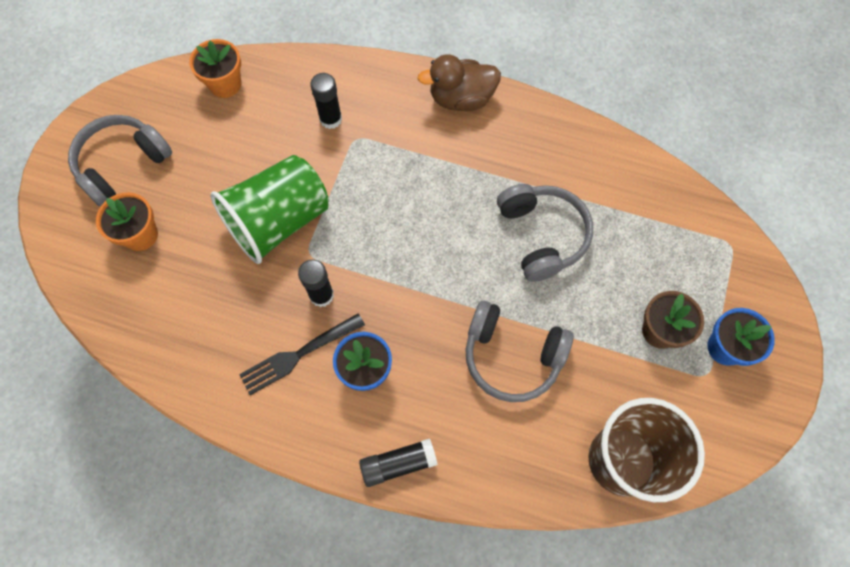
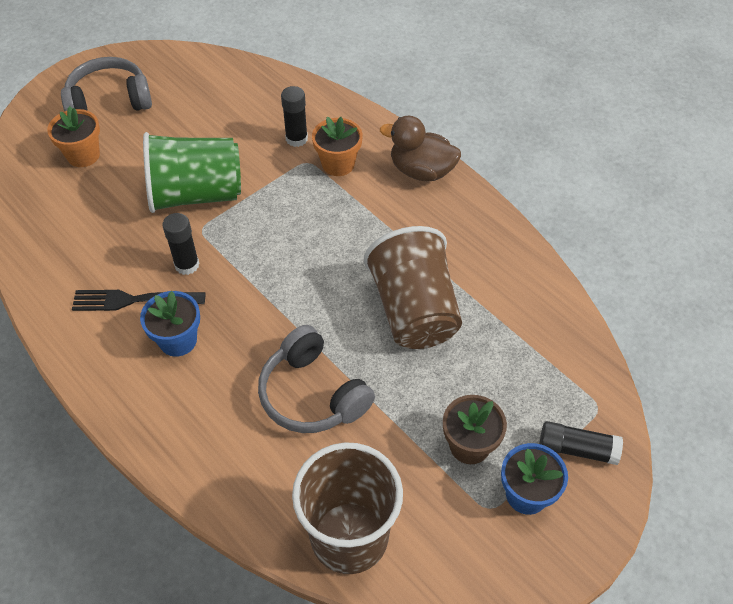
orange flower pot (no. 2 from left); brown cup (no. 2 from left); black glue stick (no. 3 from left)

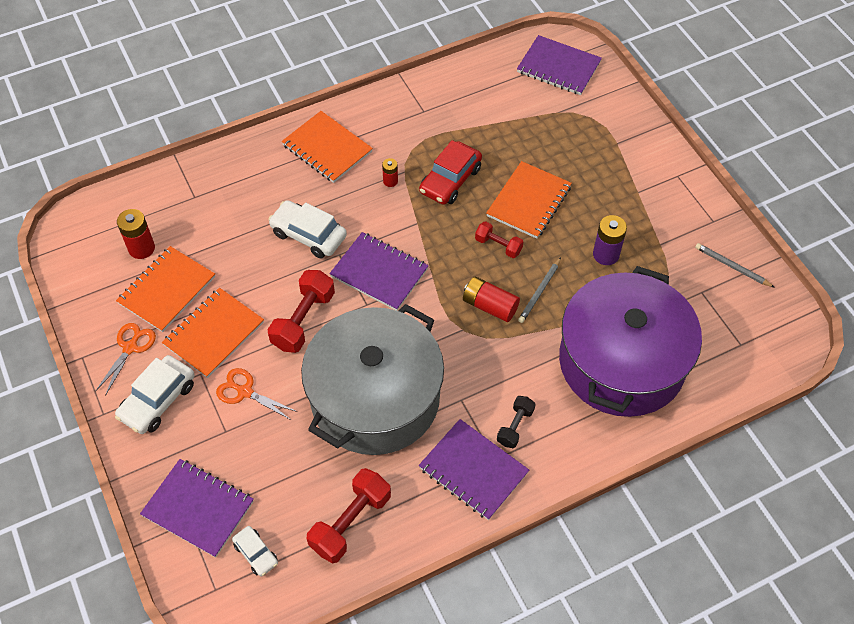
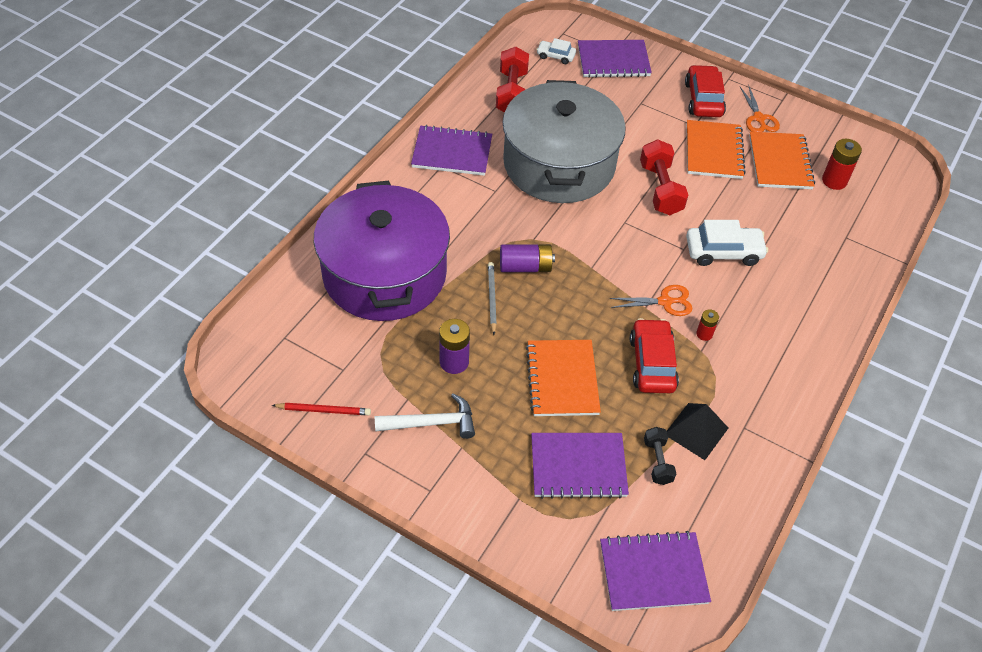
orange notebook (no. 3 from left in the first image); red dumbbell (no. 3 from left in the first image); purple notebook (no. 2 from left); red pencil; purple battery (no. 2 from left); red car (no. 2 from left); orange scissors (no. 1 from left); black dumbbell; white hammer; black pyramid

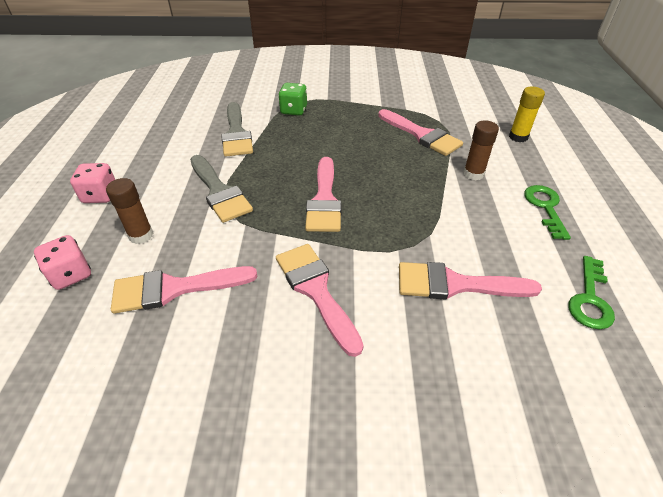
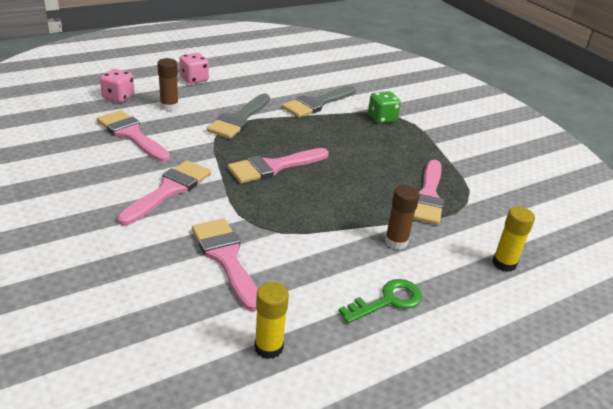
yellow glue stick (no. 1 from left)

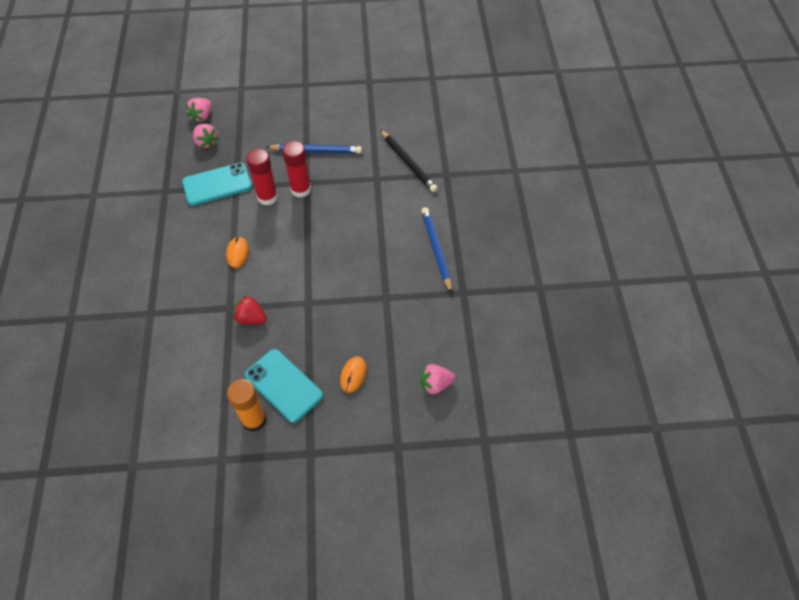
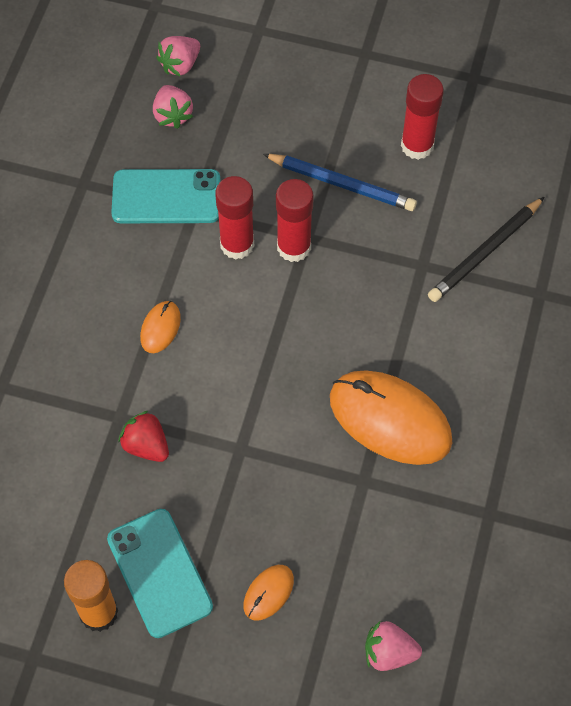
black pencil; blue pencil (no. 2 from left in the first image); red glue stick (no. 3 from left); orange mouse (no. 3 from left)

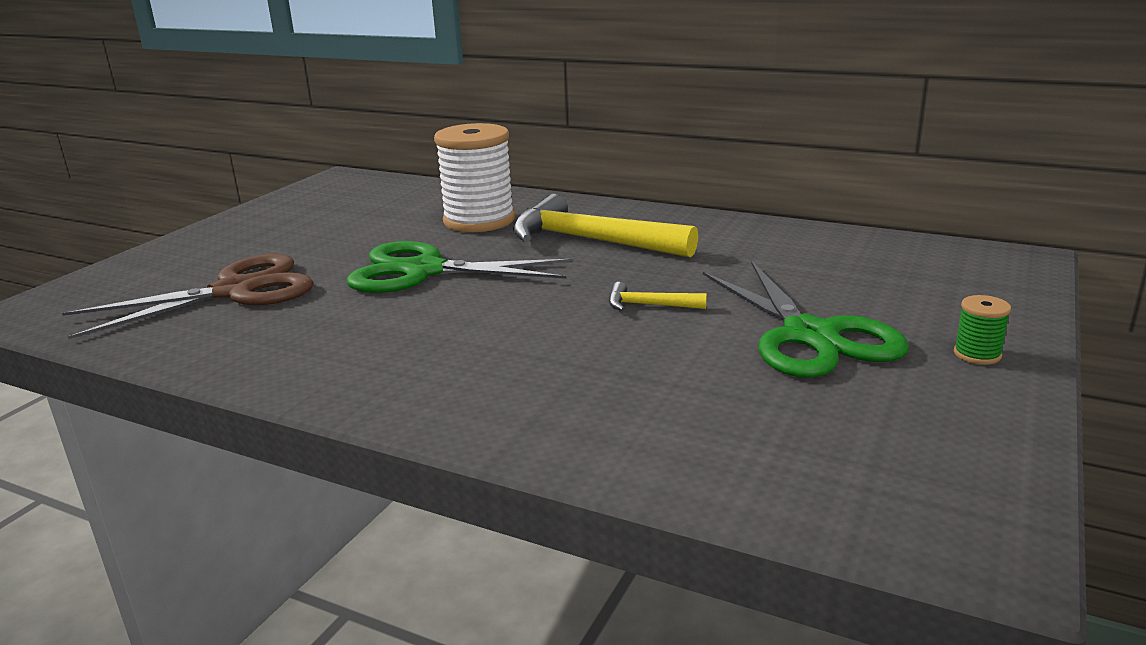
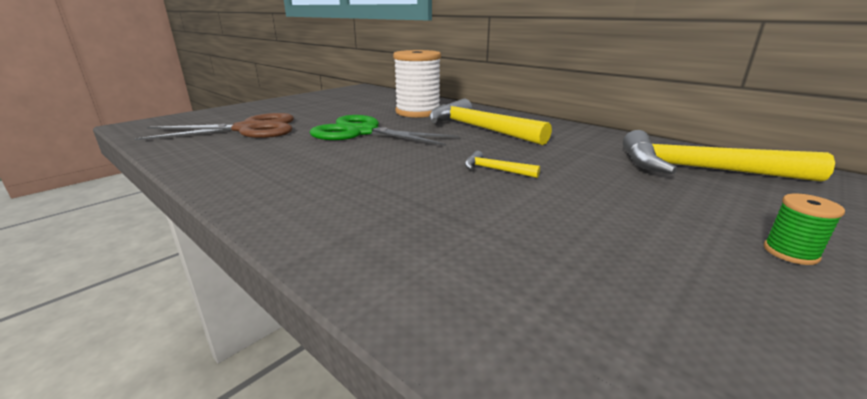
green scissors (no. 2 from left in the first image); yellow hammer (no. 3 from left)

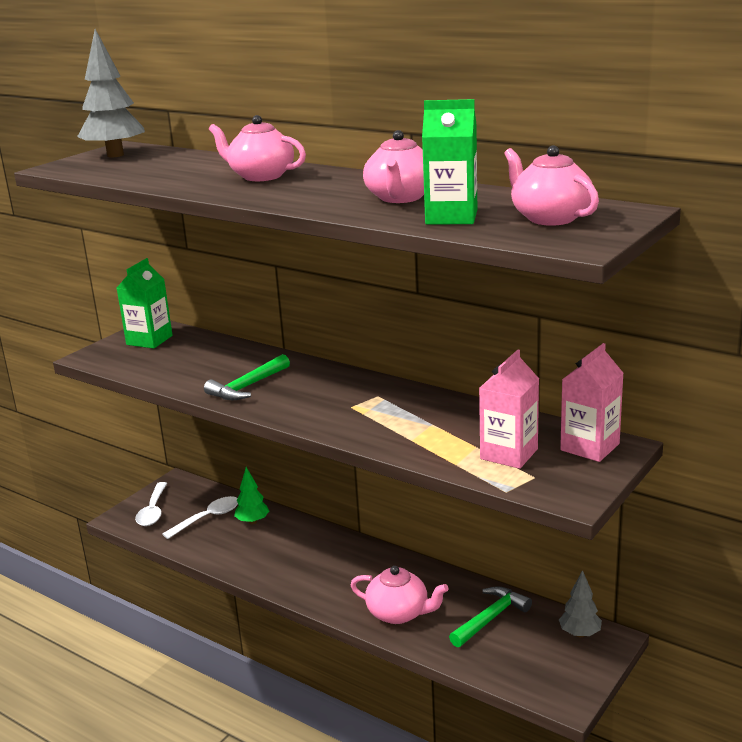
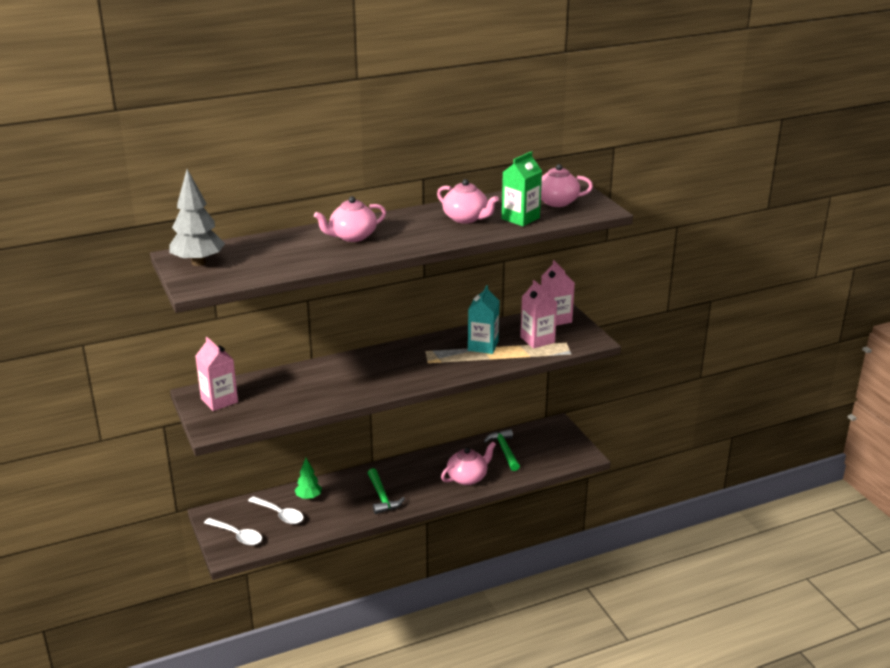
pink carton (no. 1 from left); green hammer (no. 1 from left); white spoon (no. 2 from left); grey tree (no. 2 from left in the first image); turquoise carton

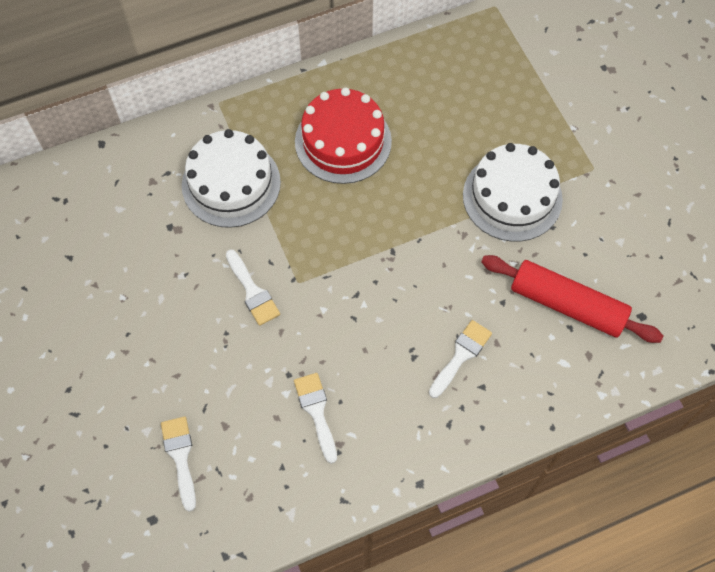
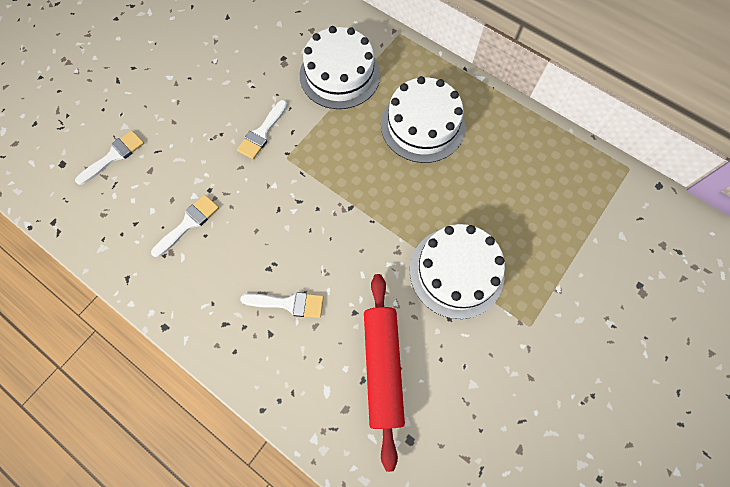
white cake (no. 2 from left)

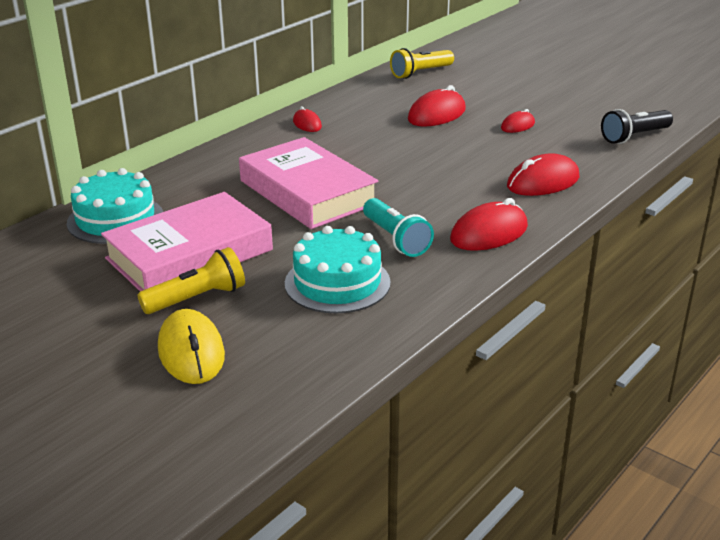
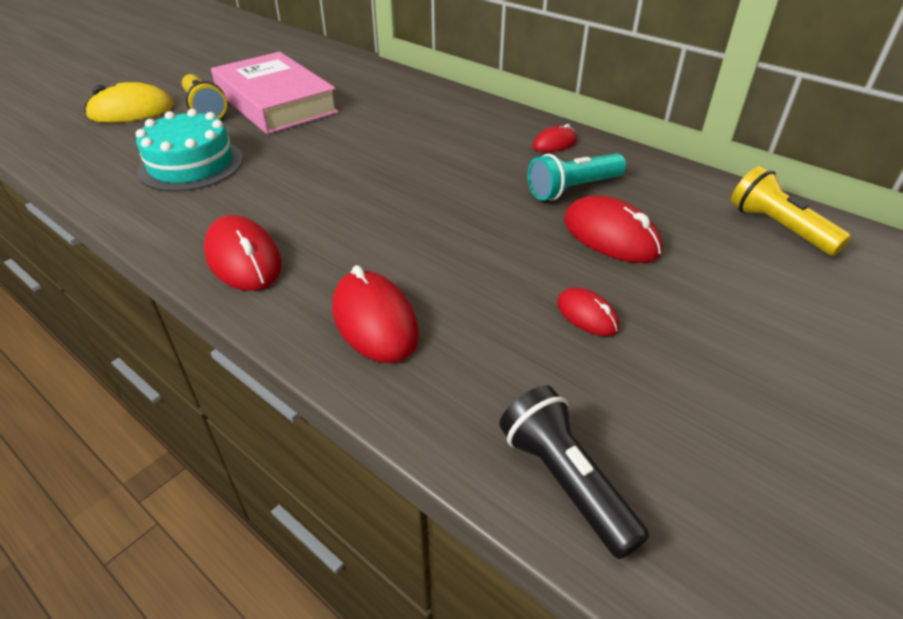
pink book (no. 2 from left in the first image); turquoise cake (no. 1 from left in the first image); turquoise flashlight

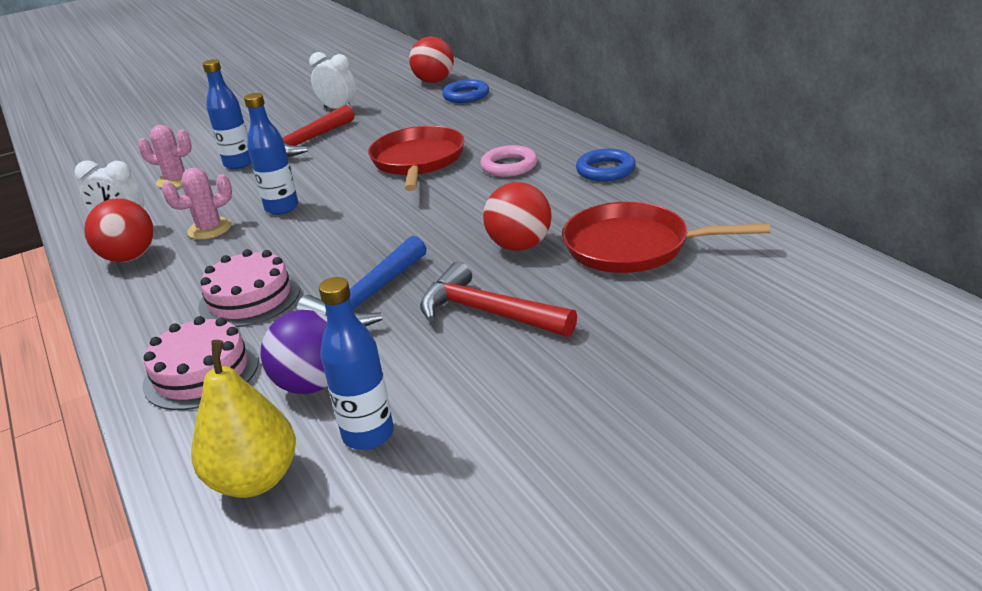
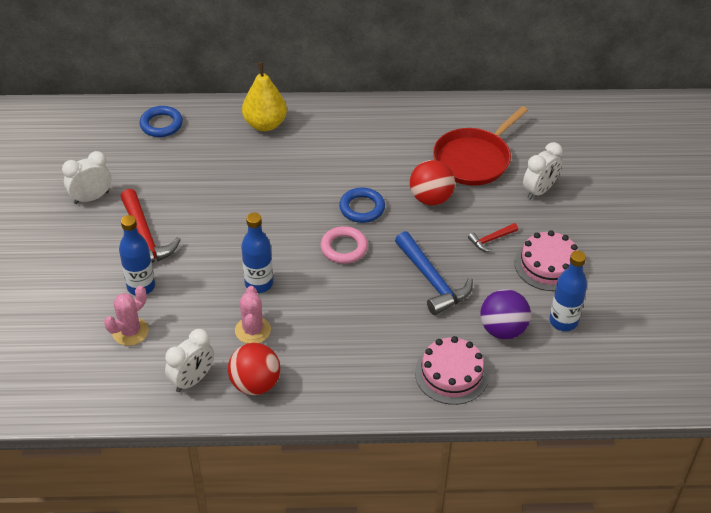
red ball (no. 2 from left in the first image); red pan (no. 1 from left in the first image); pink ring; blue ring (no. 2 from left); pink cake (no. 2 from left); red hammer (no. 2 from left); yellow pear; white clock (no. 3 from left)

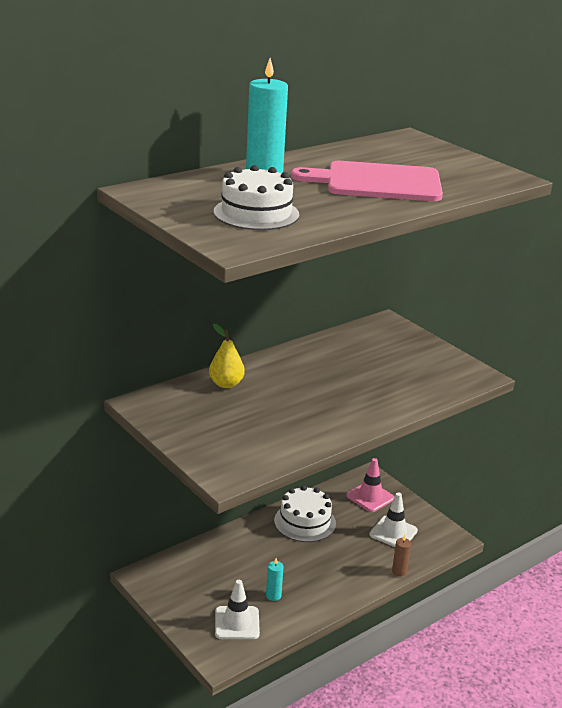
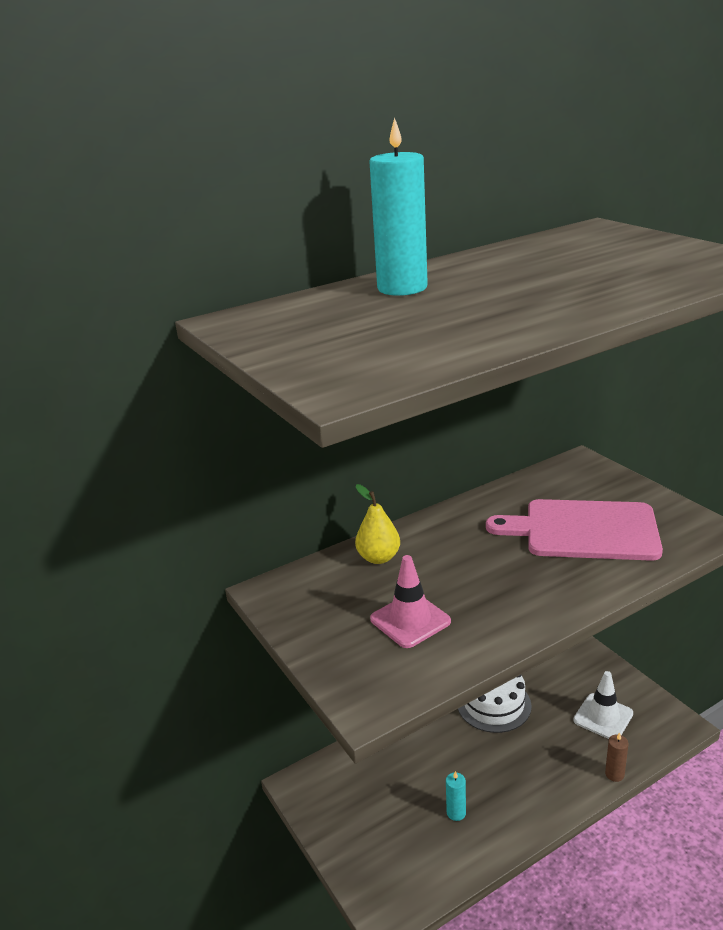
pink cutting board; white cake (no. 1 from left in the first image); pink traffic cone; white traffic cone (no. 1 from left in the first image)

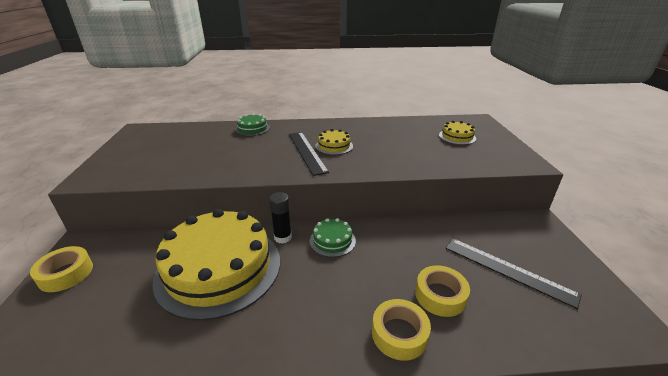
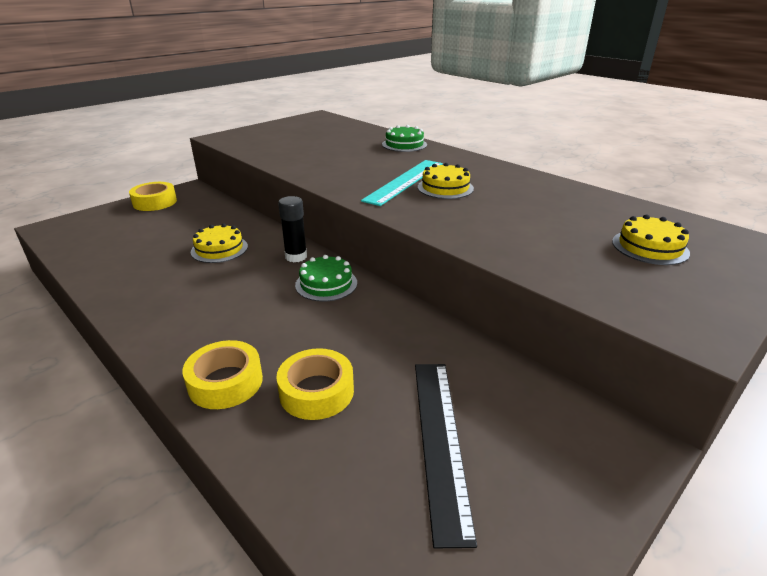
turquoise ruler; yellow cake (no. 1 from left)

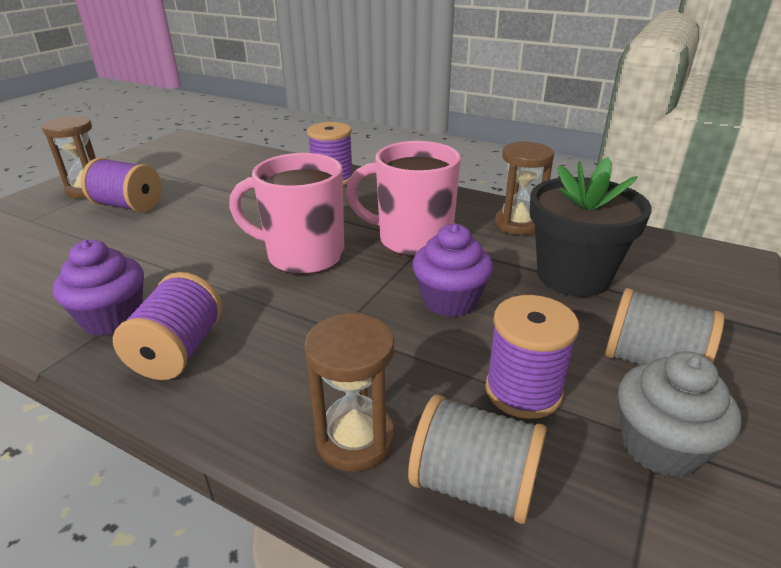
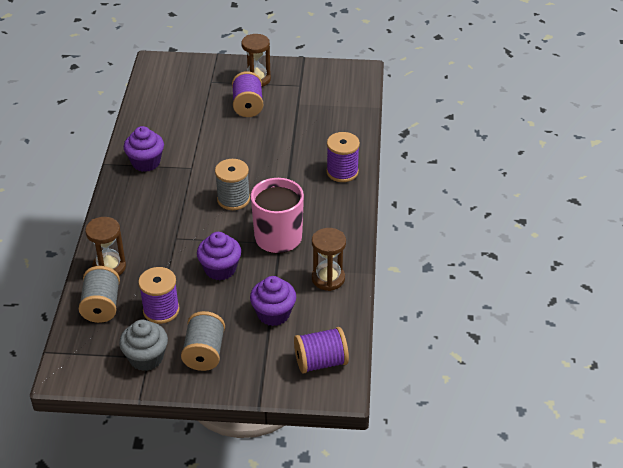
grey spool (no. 3 from left); purple cupcake (no. 3 from left); purple spool (no. 3 from left)

